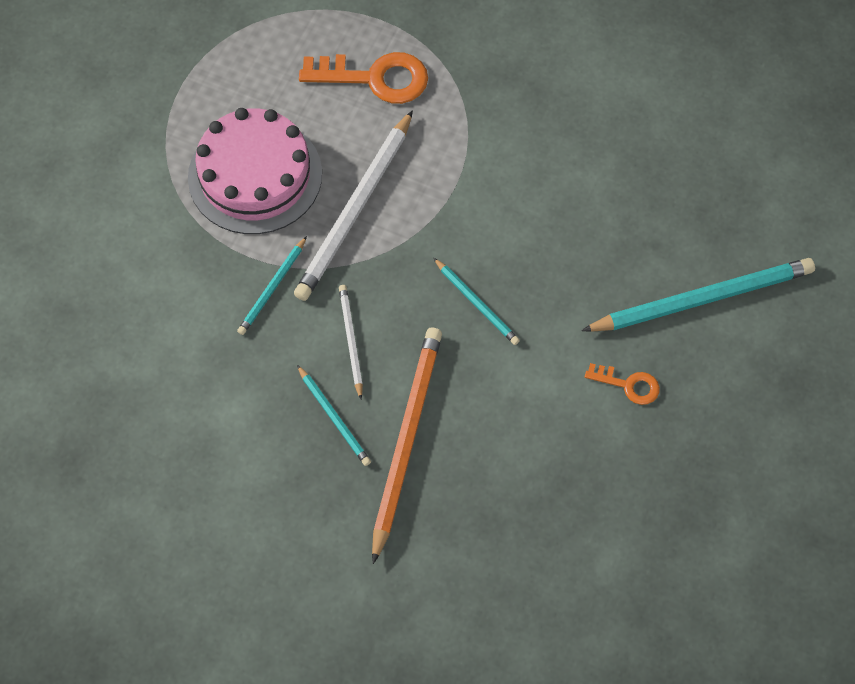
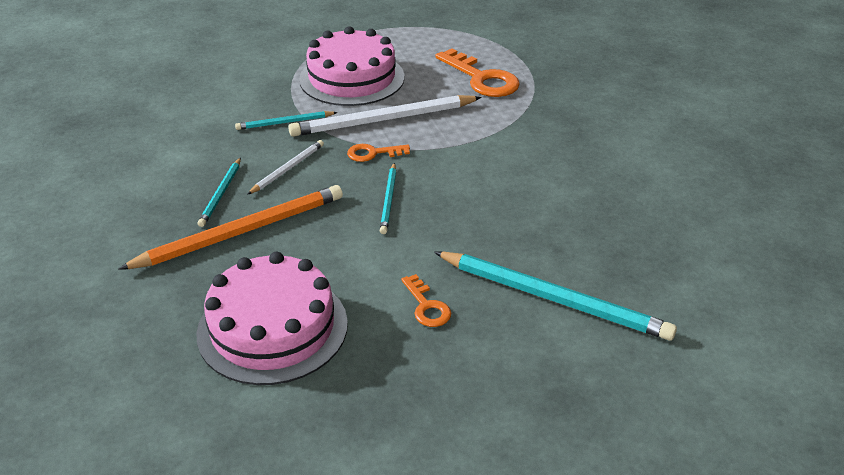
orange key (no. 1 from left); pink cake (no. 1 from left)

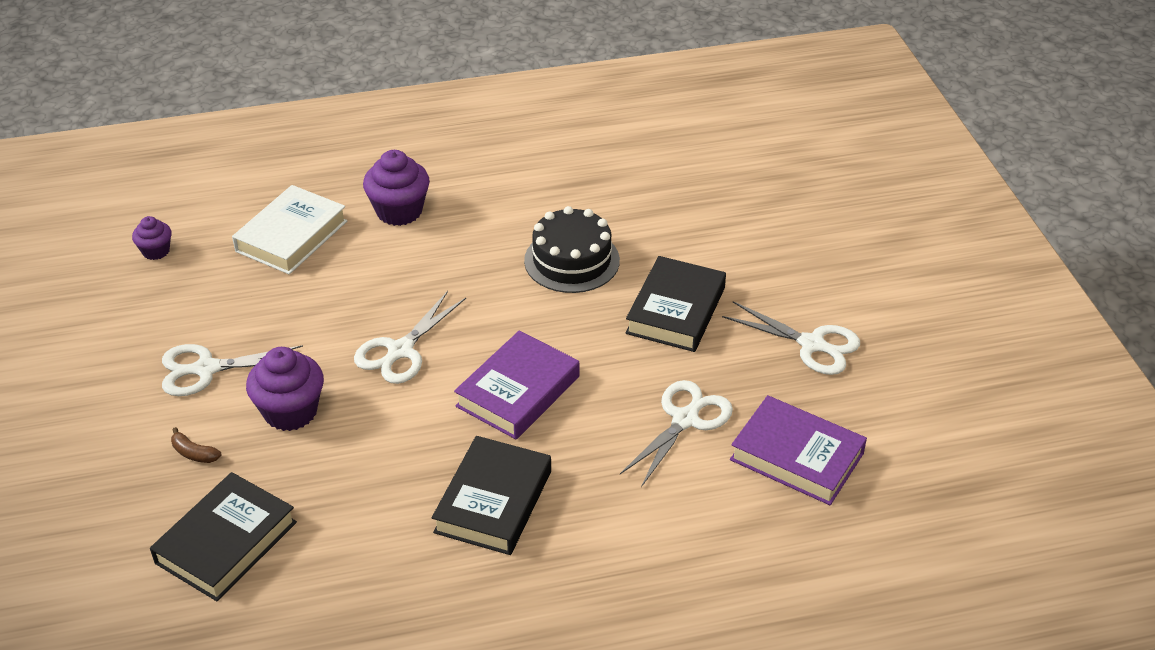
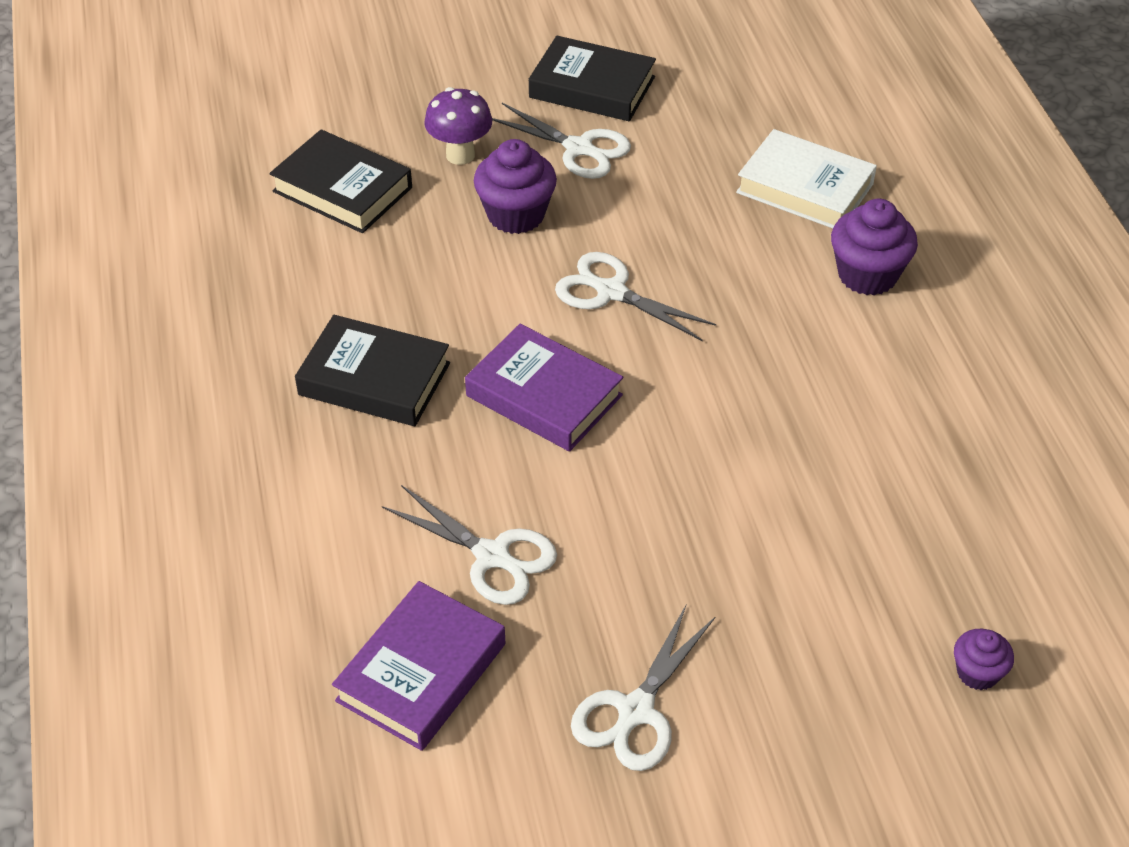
black cake; purple cupcake (no. 3 from left); black book (no. 3 from left); white scissors (no. 2 from left); purple mushroom

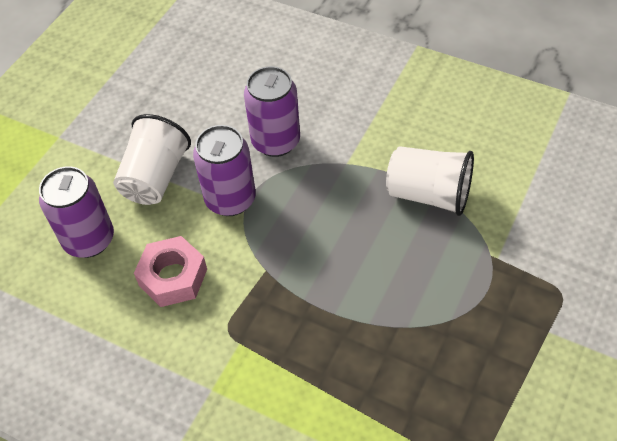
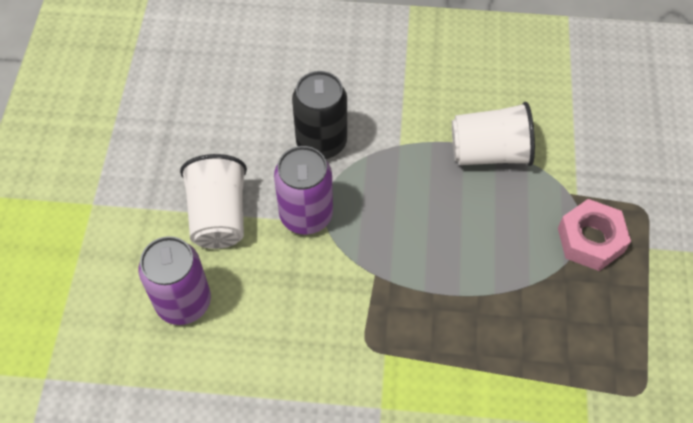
black can; pink nut

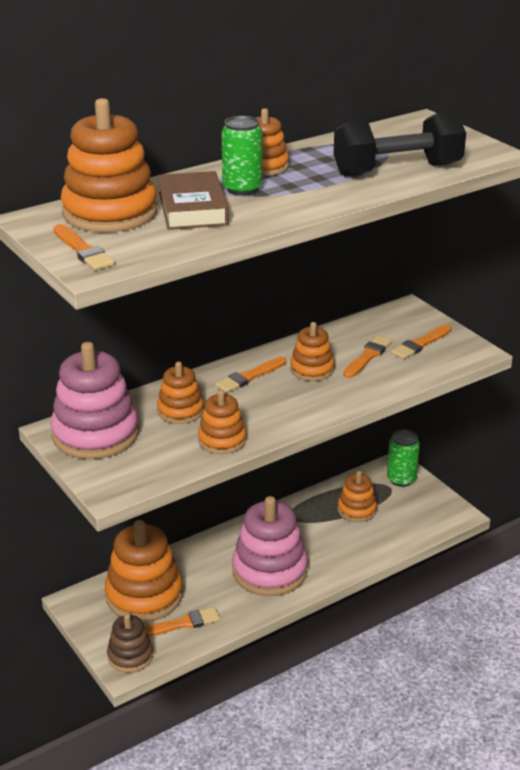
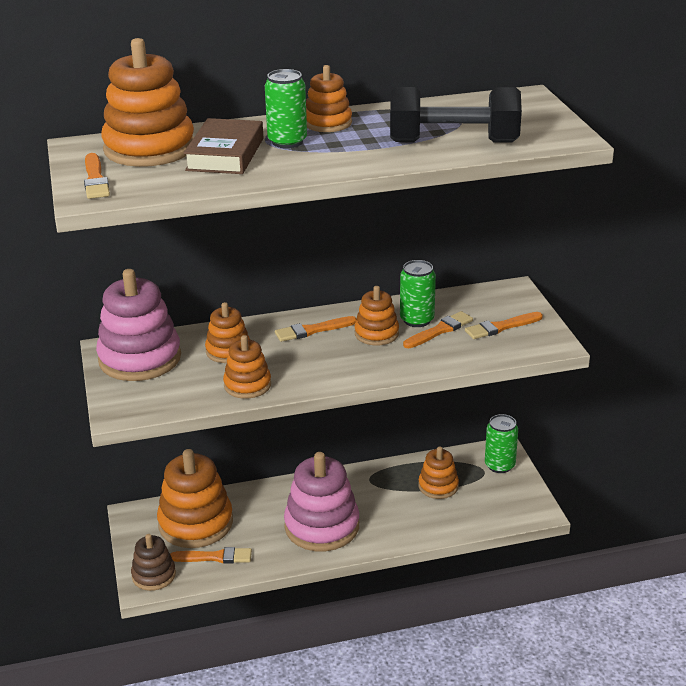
green can (no. 2 from left)

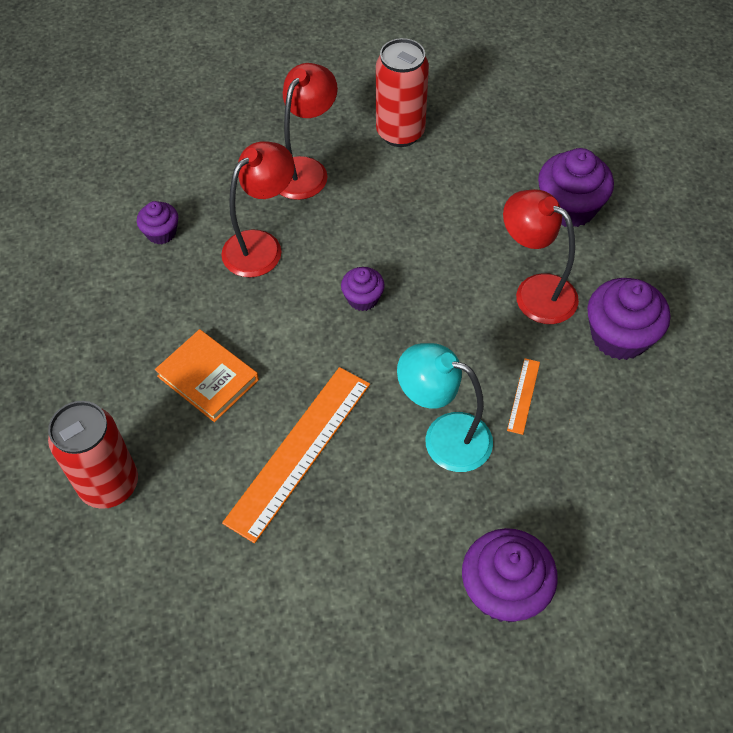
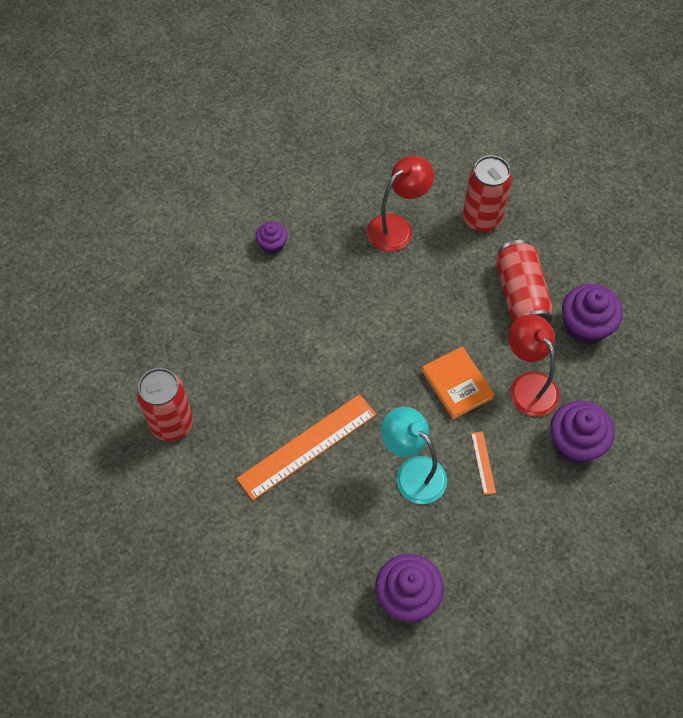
red lamp (no. 1 from left in the first image); purple cupcake (no. 2 from left in the first image); orange book; orange ruler (no. 2 from left); red can (no. 3 from left)

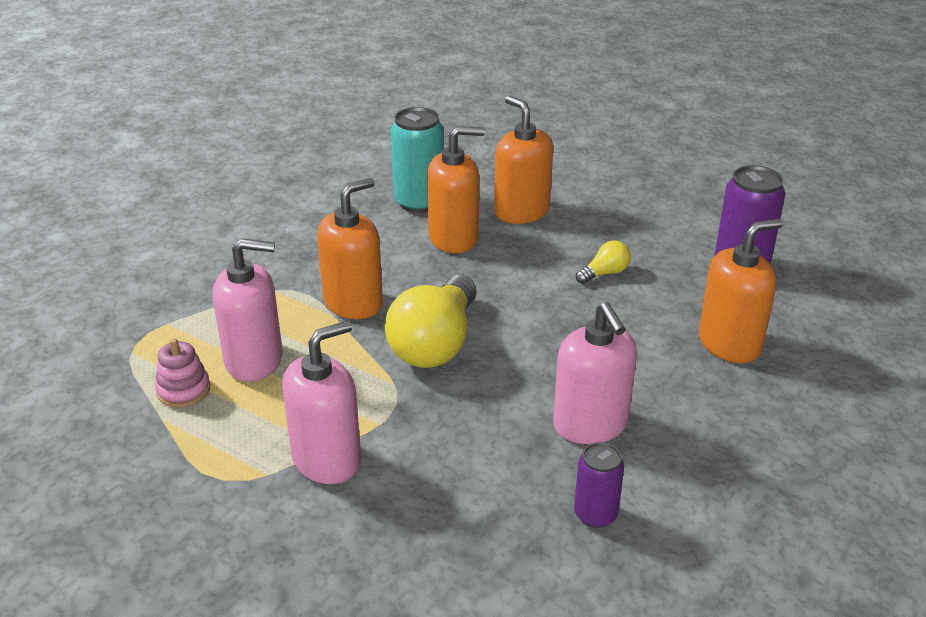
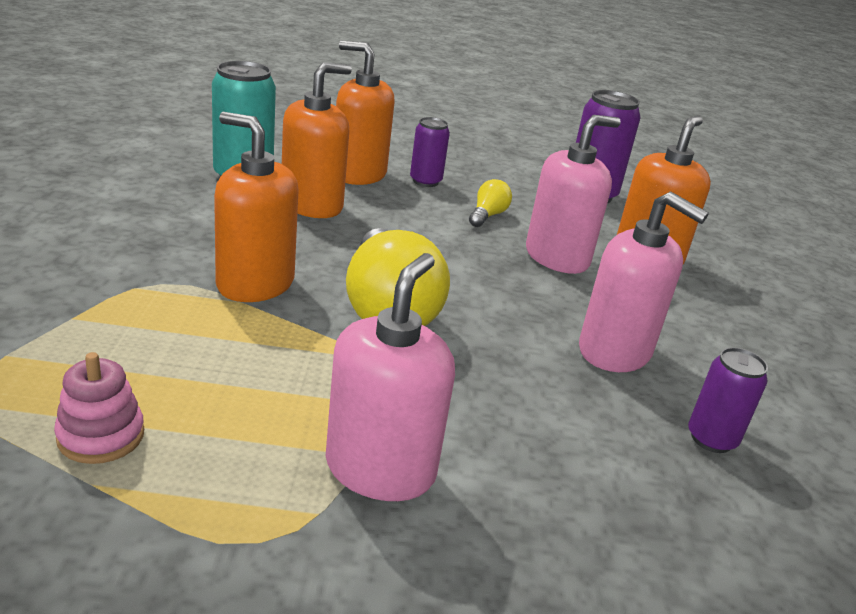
orange soap dispenser (no. 1 from left); pink soap dispenser (no. 2 from left); purple can (no. 1 from left)

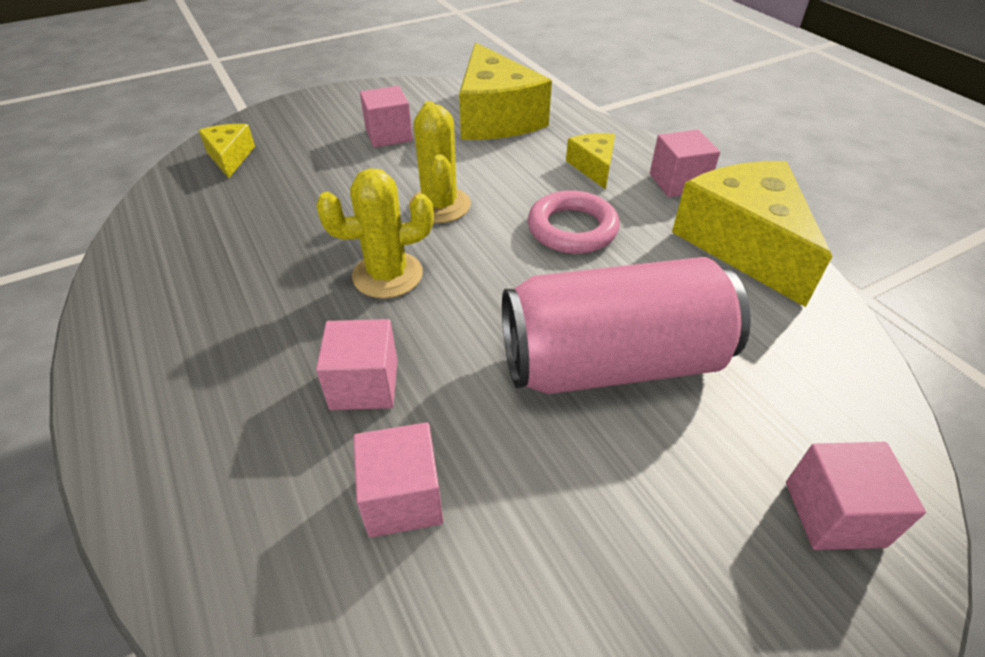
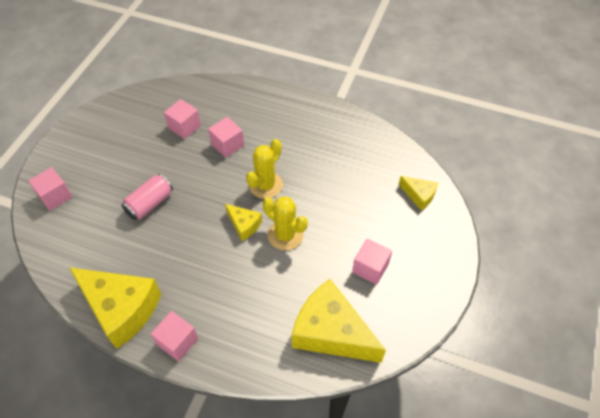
yellow cheese (no. 2 from left); pink ring; pink can

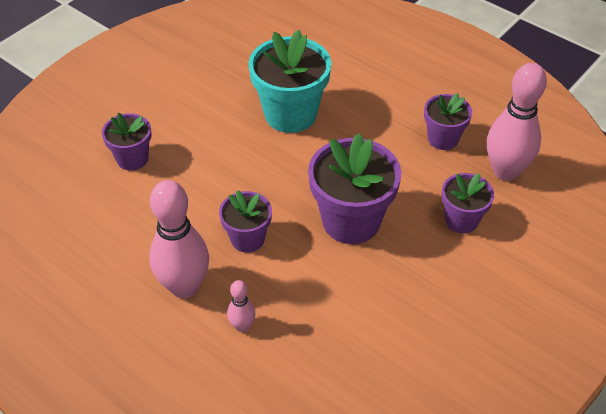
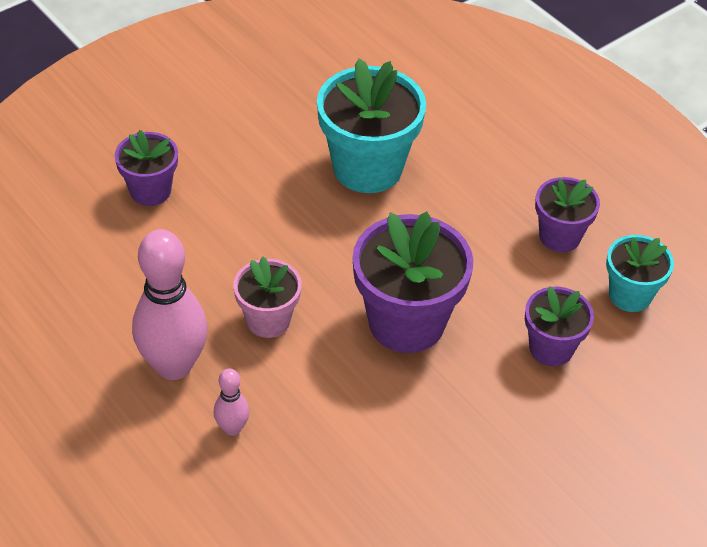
turquoise flower pot (no. 2 from left); pink flower pot

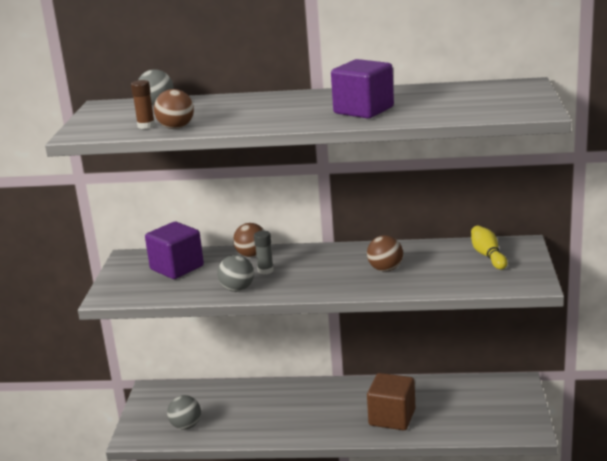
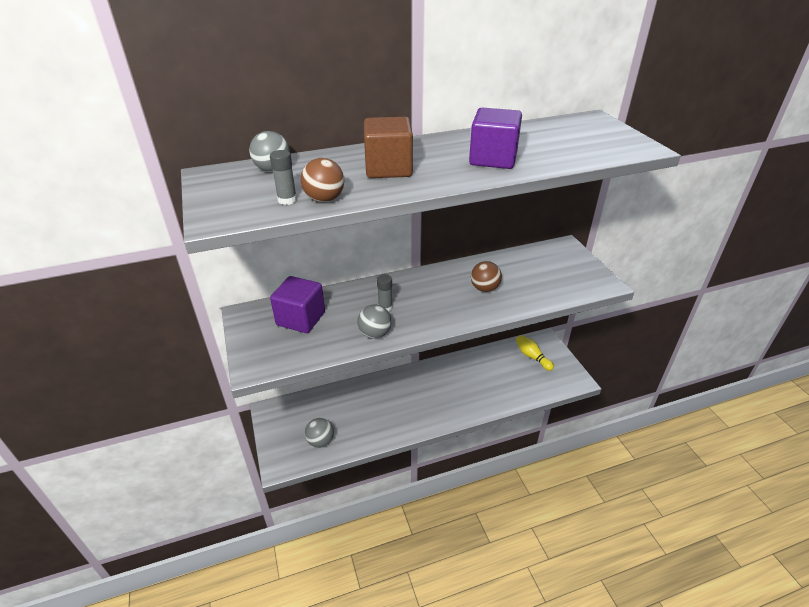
grey glue stick (no. 1 from left); brown ball (no. 2 from left in the first image); yellow bowling pin; brown cube

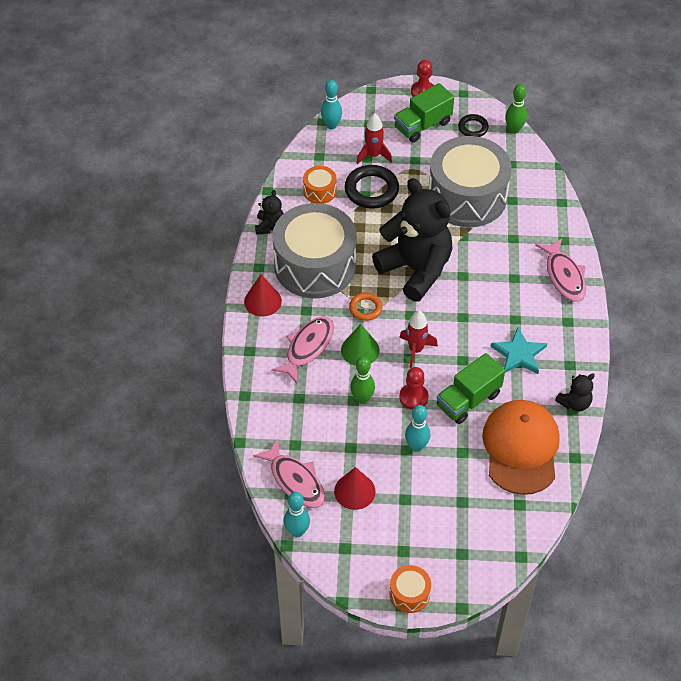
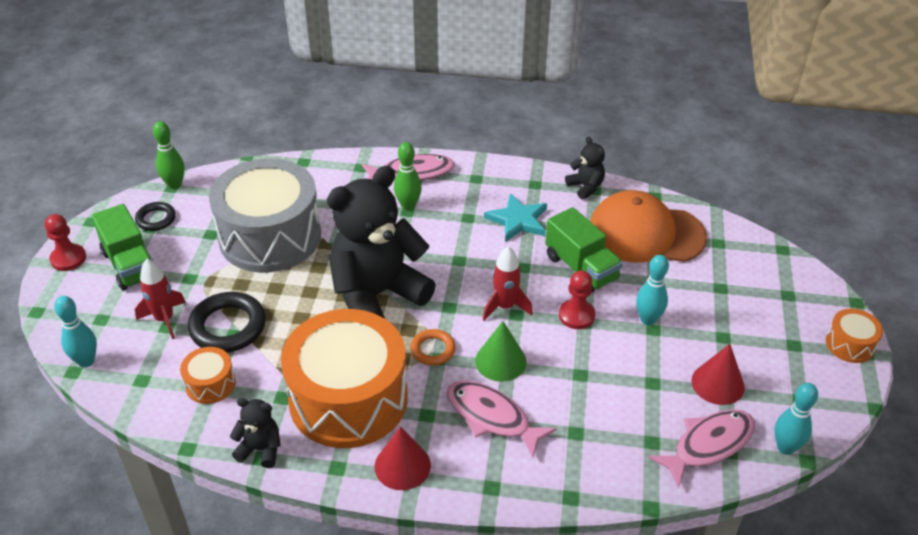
orange drum (no. 2 from left); green bowling pin (no. 2 from left)

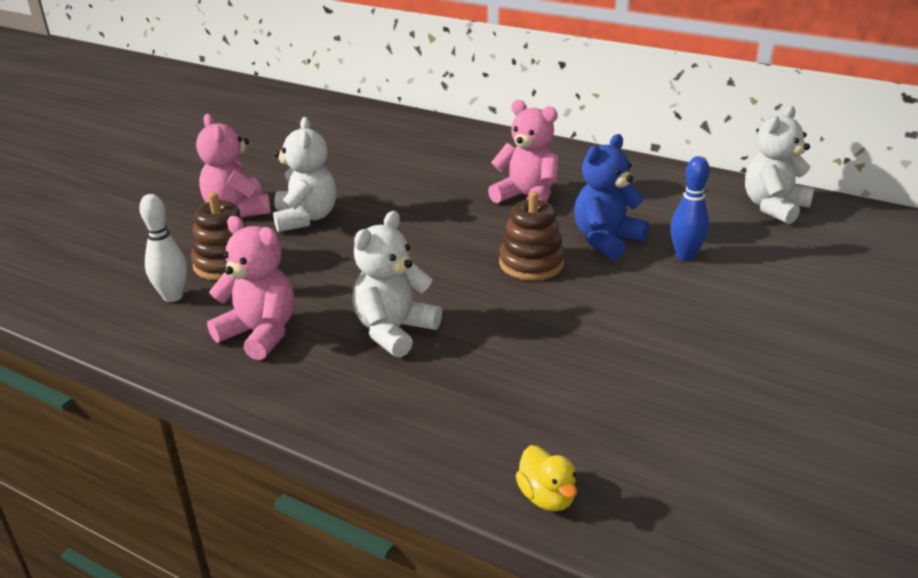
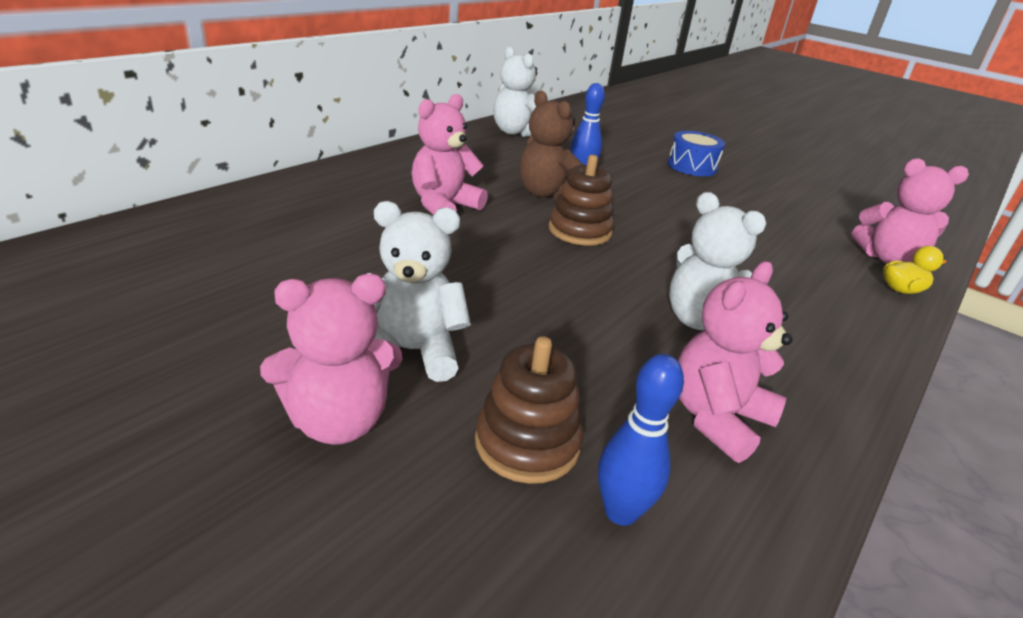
brown teddy bear; blue bowling pin (no. 2 from left); blue drum; pink teddy bear (no. 4 from left)

